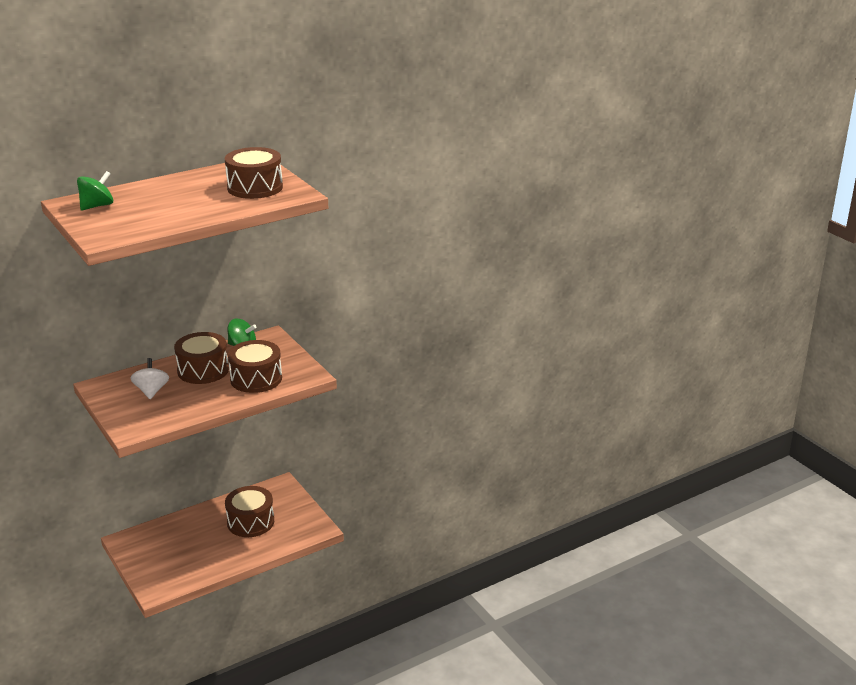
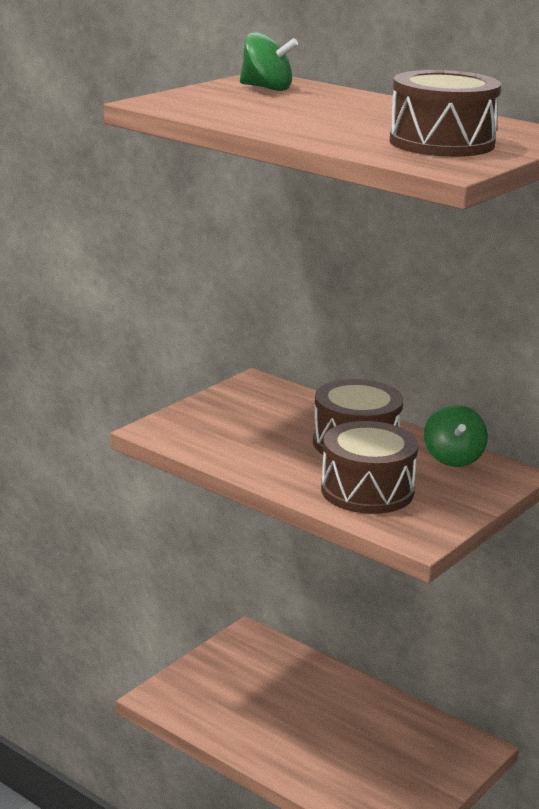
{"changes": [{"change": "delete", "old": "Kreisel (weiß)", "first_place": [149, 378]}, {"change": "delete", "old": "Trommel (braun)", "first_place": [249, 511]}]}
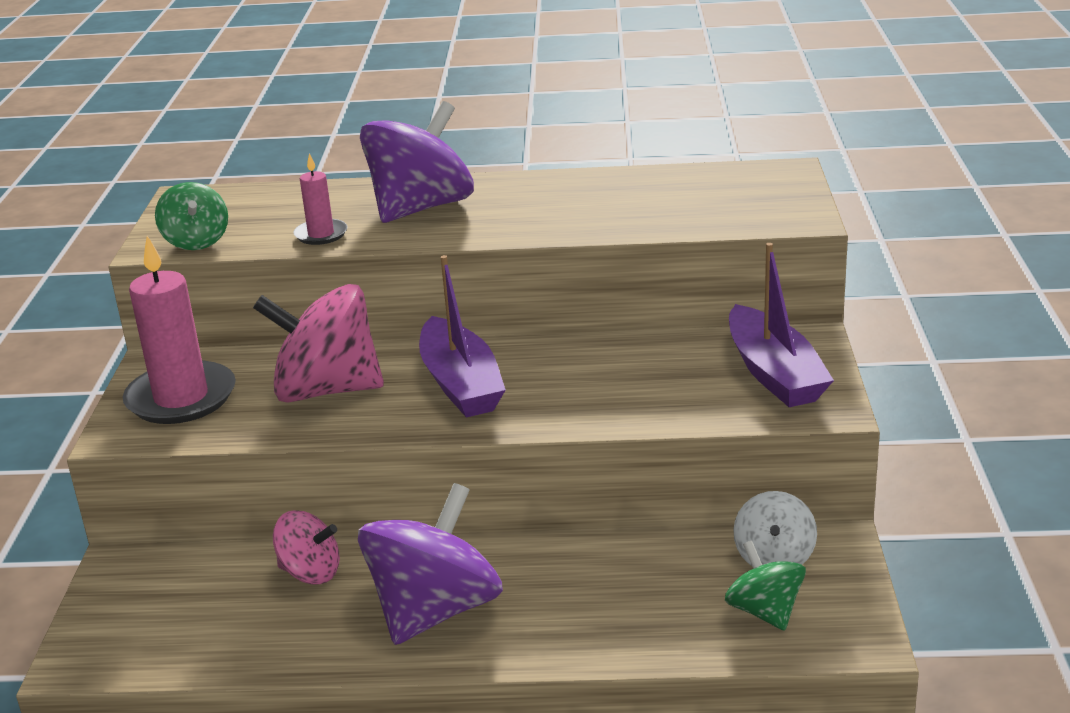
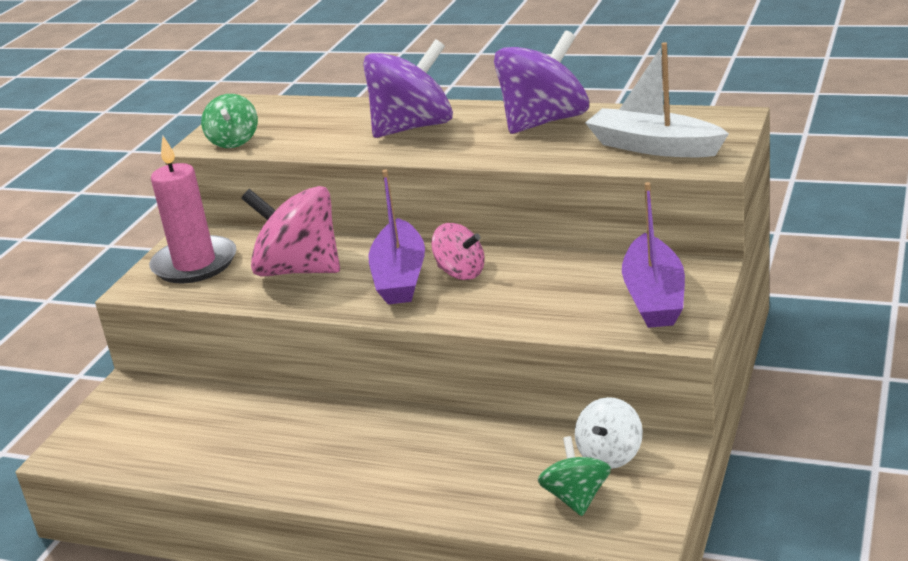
{"changes": [{"change": "move", "old": "Kreisel (rosa)", "first_place": [306, 547], "second_place": [458, 251]}, {"change": "move", "old": "Kreisel (lila)", "first_place": [430, 564], "second_place": [541, 82]}, {"change": "insert", "new": "Boot (weiß)", "second_place": [657, 99]}, {"change": "delete", "old": "Kerze (rosa)", "first_place": [320, 199]}]}
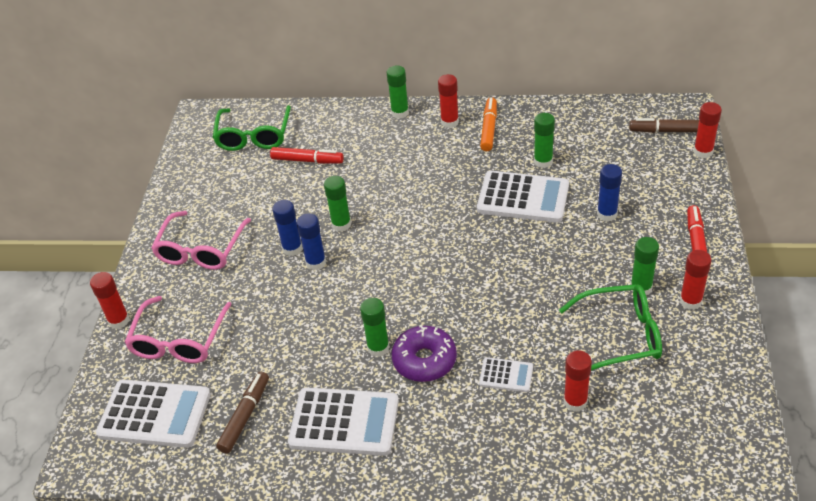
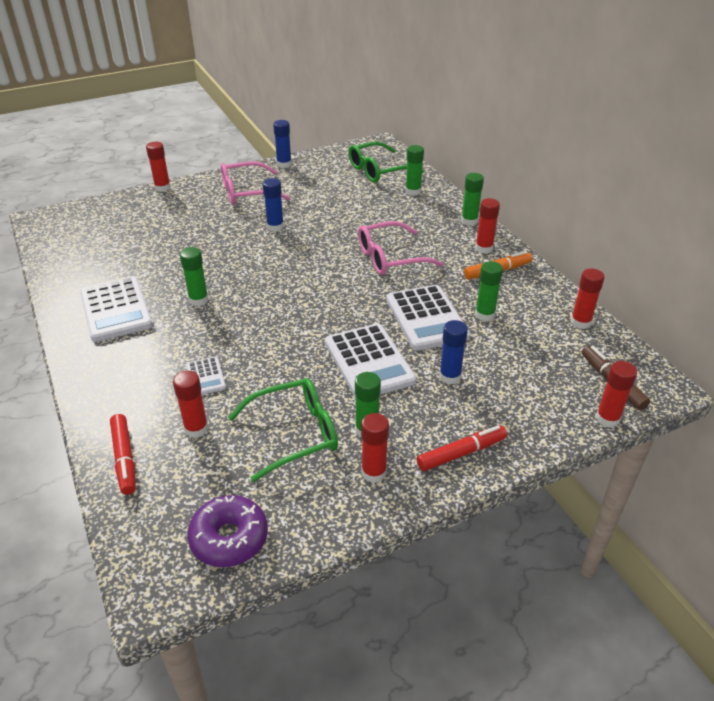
{"changes": [{"change": "move", "old": "Filzstift (rot)", "first_place": [307, 155], "second_place": [123, 454]}, {"change": "move", "old": "Donut (lila)", "first_place": [424, 353], "second_place": [227, 531]}, {"change": "rotate", "old": "Brille (grün)", "first_place": [610, 327], "second_place": [283, 430], "degrees": -75}, {"change": "move", "old": "Klebestift (blau)", "first_place": [311, 241], "second_place": [282, 144]}, {"change": "move", "old": "Taschenrechner (weiß)", "first_place": [153, 414], "second_place": [370, 361]}, {"change": "move", "old": "Brille (rosa)", "first_place": [178, 329], "second_place": [401, 248]}, {"change": "move", "old": "Klebestift (grün)", "first_place": [337, 204], "second_place": [414, 170]}, {"change": "insert", "new": "Klebestift (rot)", "second_place": [588, 298]}, {"change": "delete", "old": "Filzstift (braun)", "first_place": [242, 413]}]}
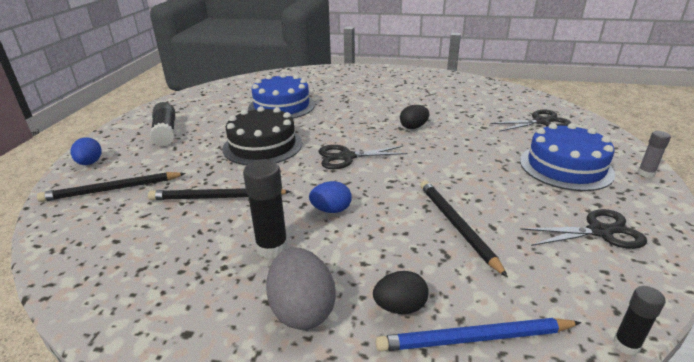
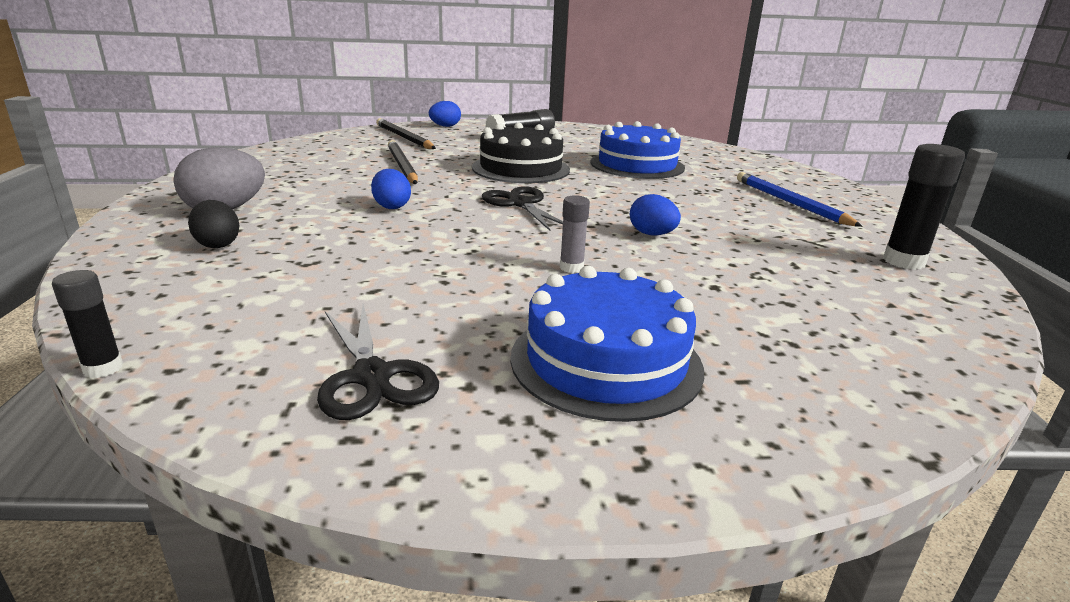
{"changes": [{"change": "move", "old": "Klebestift (grau)", "first_place": [654, 154], "second_place": [575, 234]}, {"change": "recolor", "old": "Ei (schwarz)", "new": "Ei (blau)", "first_place": [414, 117], "second_place": [655, 214]}, {"change": "move", "old": "Bleistift (blau)", "first_place": [478, 335], "second_place": [800, 199]}, {"change": "move", "old": "Klebestift (schwarz)", "first_place": [265, 209], "second_place": [924, 207]}, {"change": "delete", "old": "Bleistift (schwarz)", "first_place": [464, 229]}, {"change": "delete", "old": "Schere (schwarz)", "first_place": [530, 121]}]}
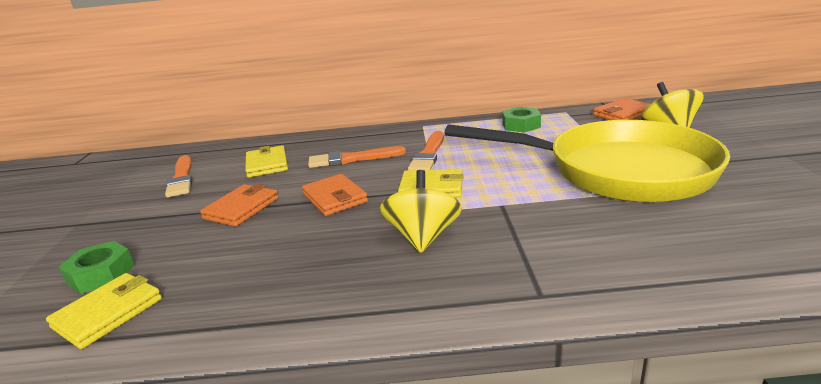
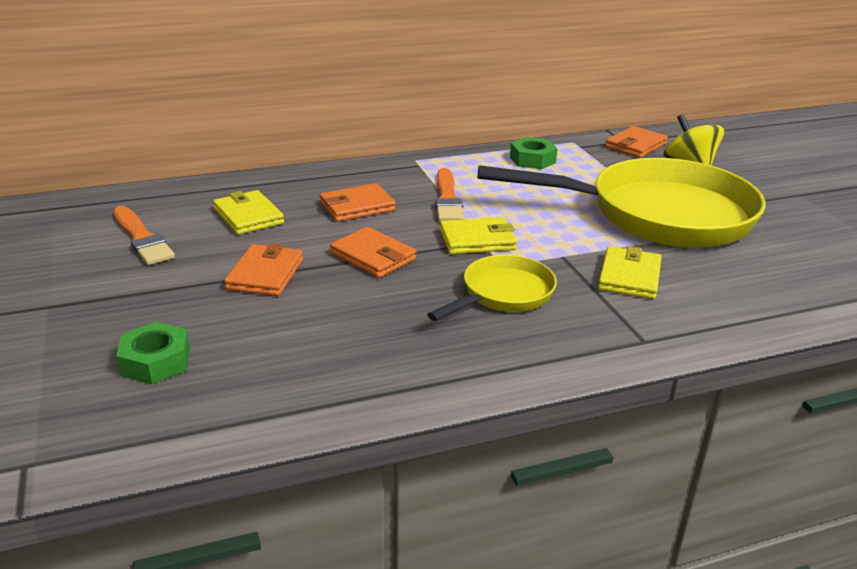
{"changes": [{"change": "replace", "old": "Pinsel (orange)", "new": "Geldbörse (orange)", "first_place": [357, 157], "second_place": [358, 202]}, {"change": "replace", "old": "Kreisel (gelb)", "new": "Pfanne (gelb)", "first_place": [421, 211], "second_place": [492, 288]}, {"change": "move", "old": "Geldbörse (gelb)", "first_place": [104, 311], "second_place": [630, 272]}]}
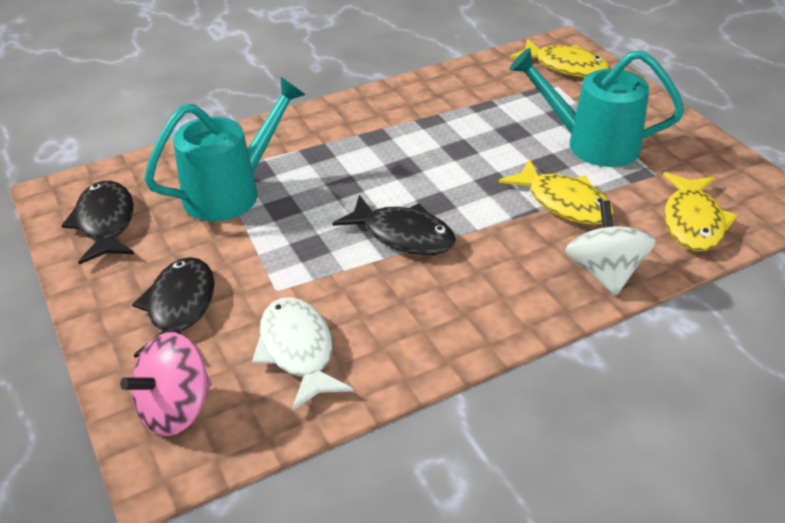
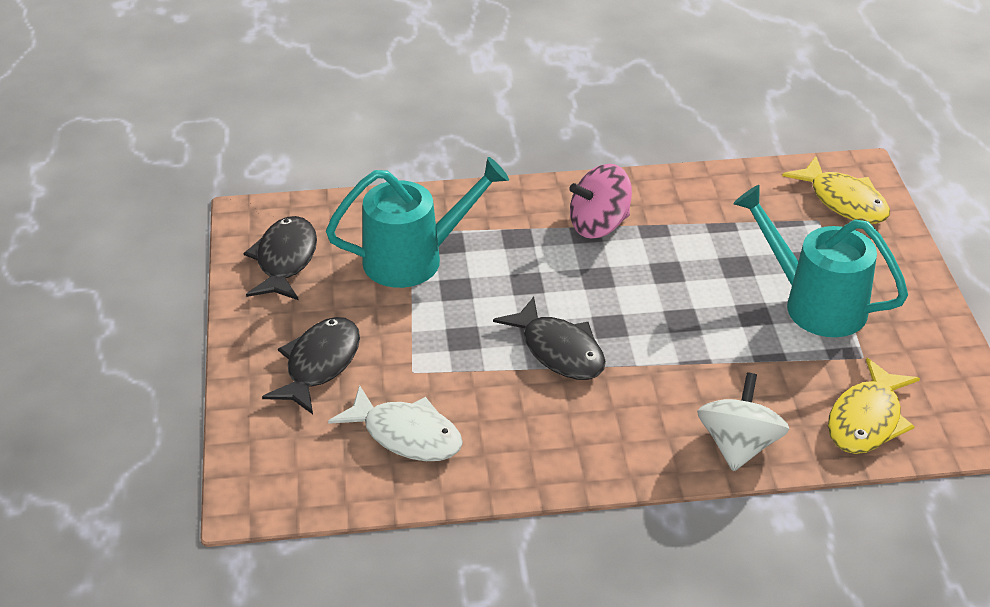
{"changes": [{"change": "rotate", "old": "Fisch (weiß)", "first_place": [302, 354], "second_place": [395, 423], "degrees": 120}, {"change": "move", "old": "Kreisel (rosa)", "first_place": [165, 384], "second_place": [601, 201]}, {"change": "delete", "old": "Fisch (gelb)", "first_place": [556, 192]}]}
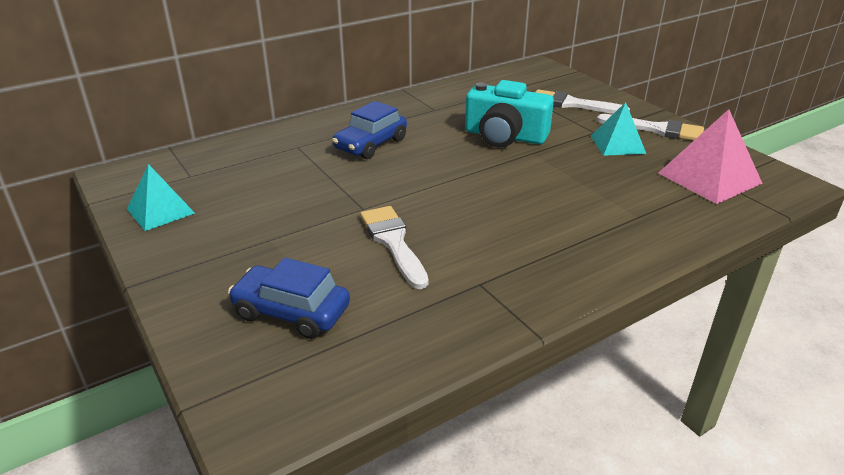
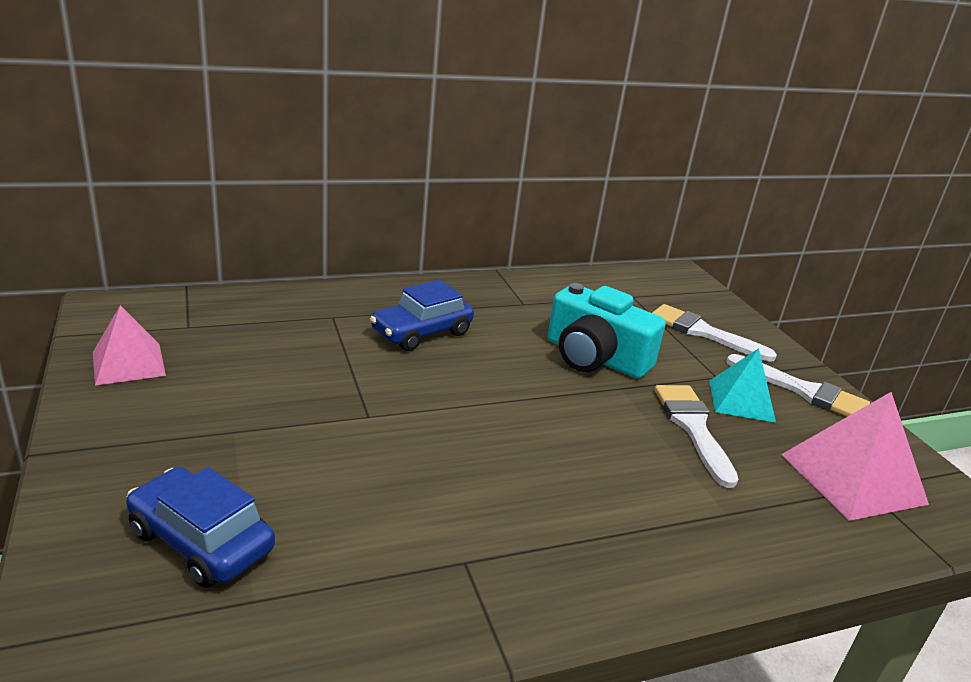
{"changes": [{"change": "recolor", "old": "Pyramide (türkis)", "new": "Pyramide (rosa)", "first_place": [161, 197], "second_place": [129, 345]}, {"change": "move", "old": "Pinsel (weiß)", "first_place": [394, 247], "second_place": [697, 436]}]}
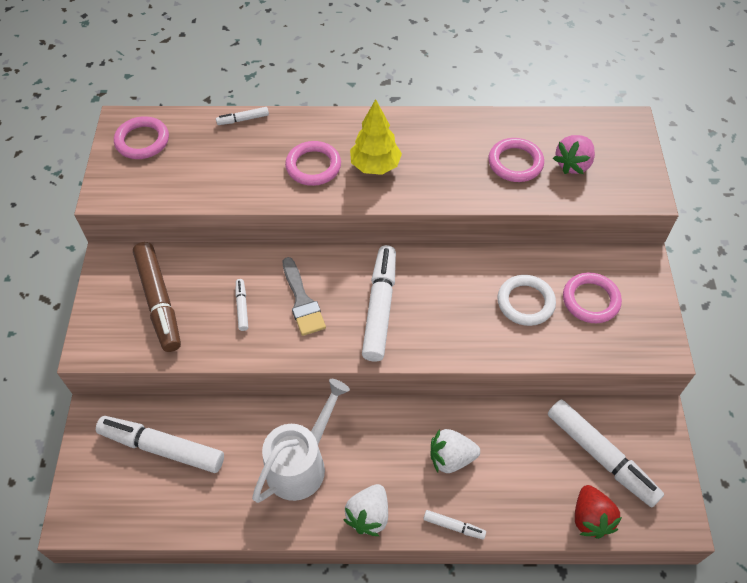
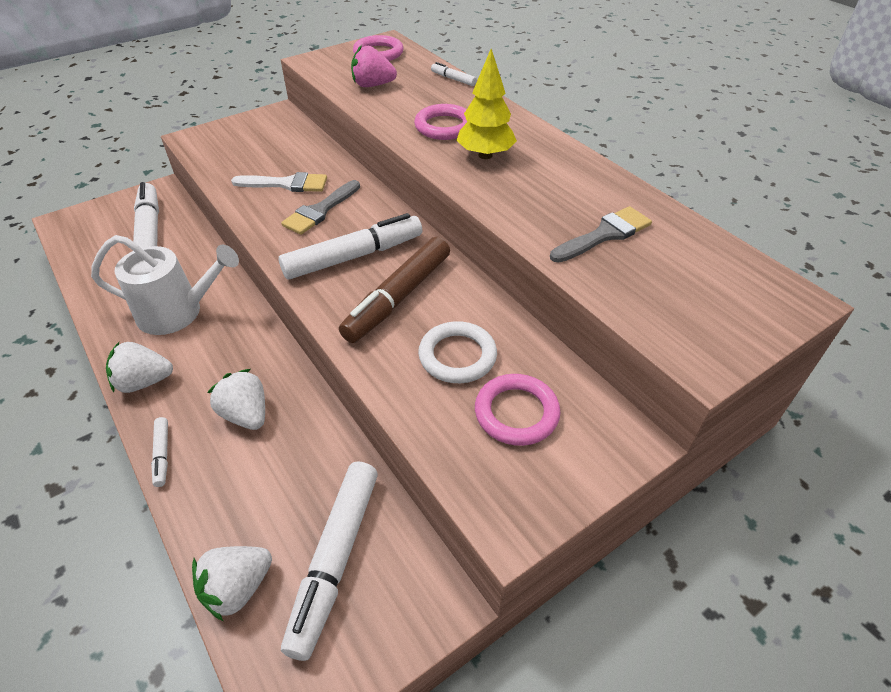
{"changes": [{"change": "recolor", "old": "Erdbeere (rot)", "new": "Erdbeere (weiß)", "first_place": [598, 512], "second_place": [232, 583]}, {"change": "replace", "old": "Filzstift (weiß)", "new": "Pinsel (weiß)", "first_place": [241, 305], "second_place": [279, 182]}, {"change": "move", "old": "Filzstift (braun)", "first_place": [157, 297], "second_place": [394, 289]}, {"change": "move", "old": "Erdbeere (rosa)", "first_place": [574, 154], "second_place": [374, 66]}, {"change": "replace", "old": "Ring (rosa)", "new": "Pinsel (grau)", "first_place": [516, 160], "second_place": [601, 234]}]}
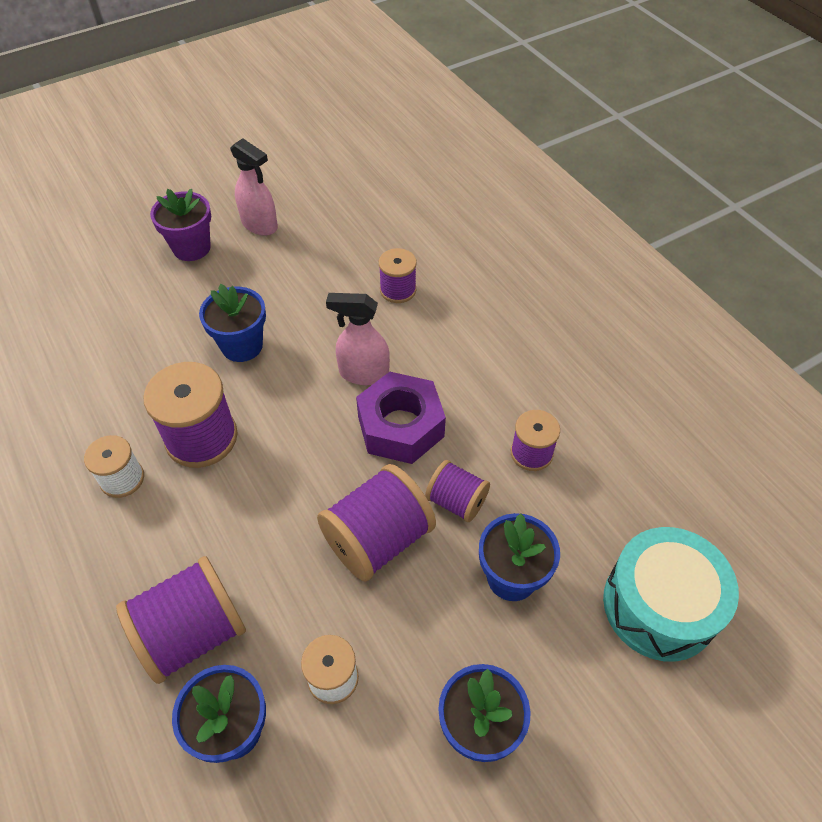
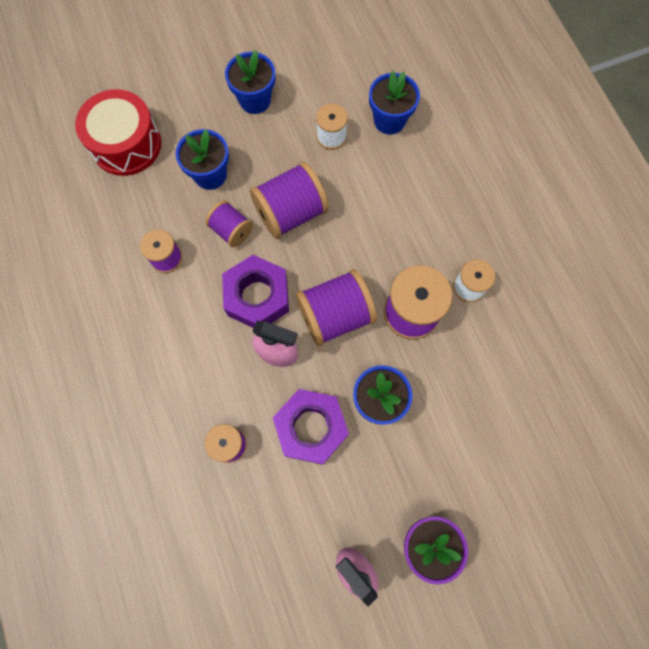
{"changes": [{"change": "recolor", "old": "Trommel (türkis)", "new": "Trommel (rot)", "first_place": [671, 594], "second_place": [118, 132]}, {"change": "insert", "new": "Sechskantmutter (lila)", "second_place": [311, 427]}, {"change": "move", "old": "Garnrolle (lila)", "first_place": [181, 620], "second_place": [336, 307]}]}
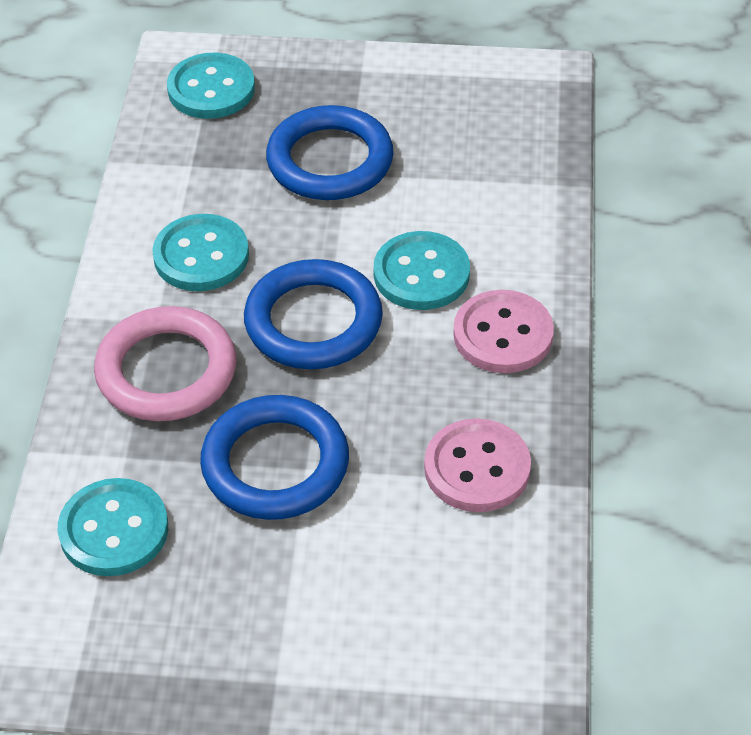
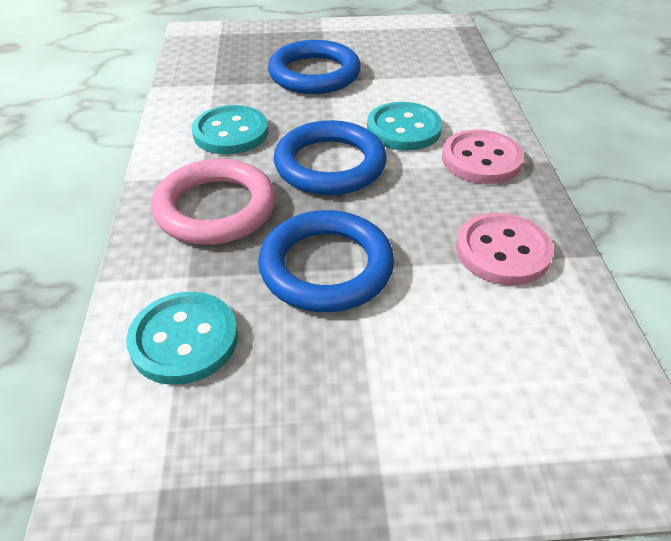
{"changes": [{"change": "delete", "old": "Knopf (türkis)", "first_place": [211, 86]}]}
